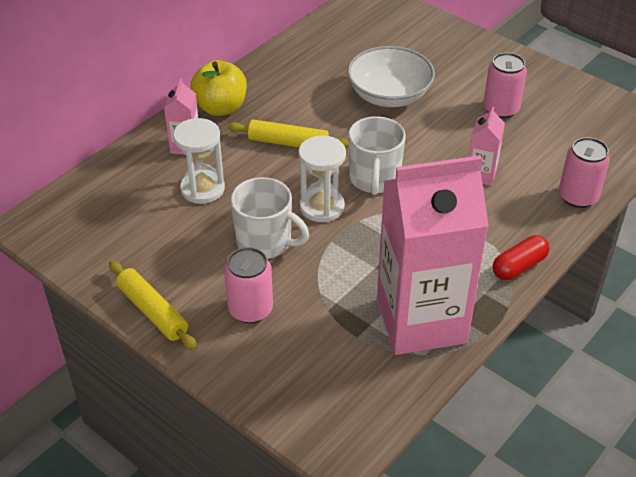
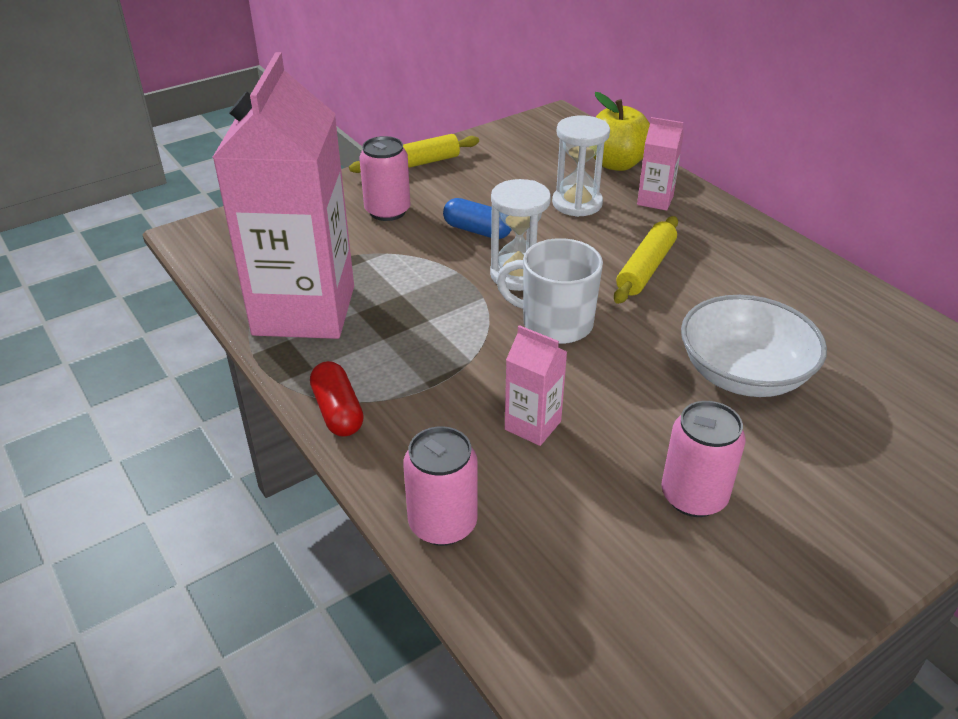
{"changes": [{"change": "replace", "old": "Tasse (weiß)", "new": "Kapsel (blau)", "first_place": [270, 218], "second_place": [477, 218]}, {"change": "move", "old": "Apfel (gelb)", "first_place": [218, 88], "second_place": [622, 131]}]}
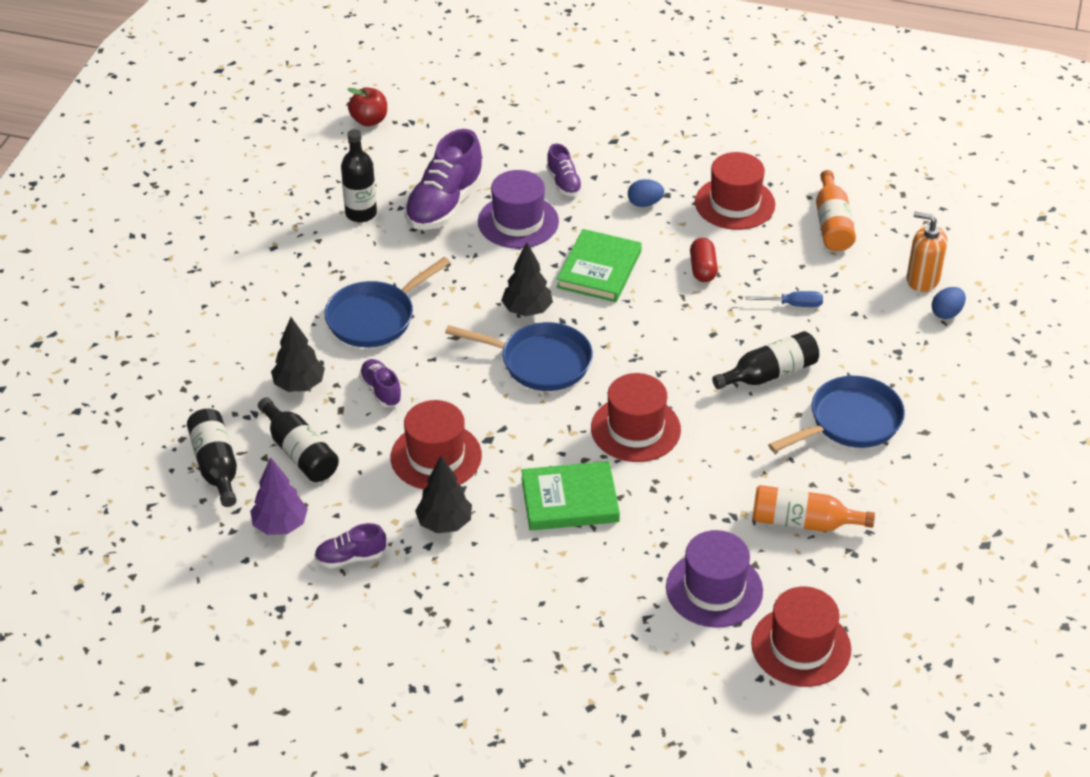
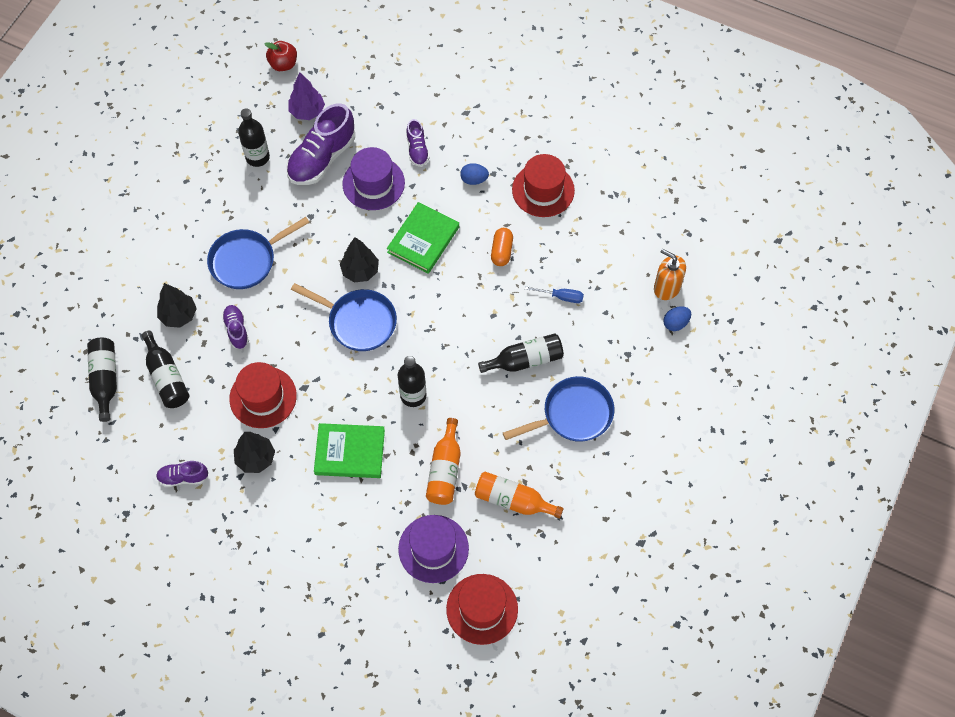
{"changes": [{"change": "move", "old": "Baum (lila)", "first_place": [279, 496], "second_place": [306, 96]}, {"change": "replace", "old": "Hut (rot)", "new": "Flasche (schwarz)", "first_place": [636, 417], "second_place": [412, 381]}, {"change": "move", "old": "Flasche (orange)", "first_place": [836, 210], "second_place": [443, 461]}, {"change": "recolor", "old": "Kapsel (rot)", "new": "Kapsel (orange)", "first_place": [704, 260], "second_place": [502, 247]}]}
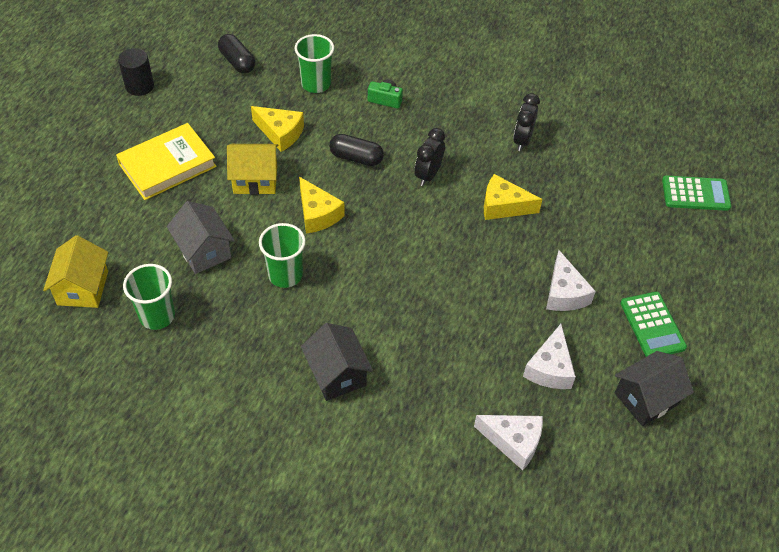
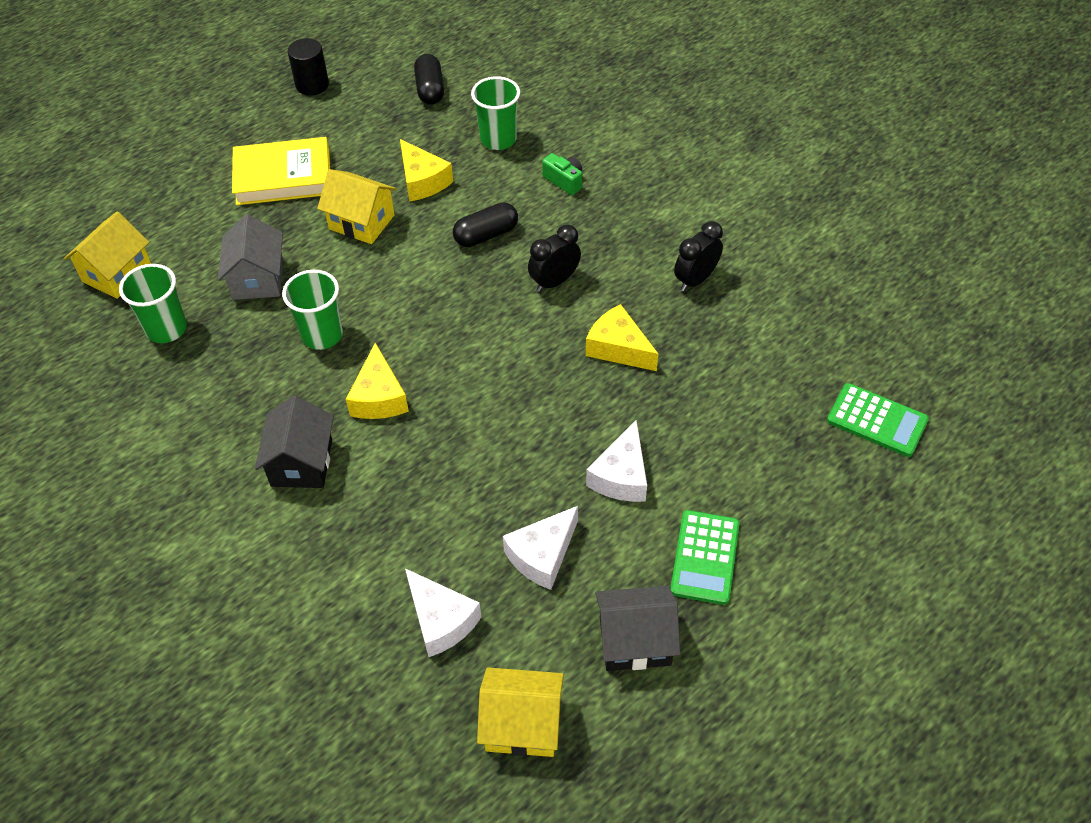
{"changes": [{"change": "move", "old": "Käse (gelb)", "first_place": [322, 205], "second_place": [377, 381]}, {"change": "rotate", "old": "Kapsel (schwarz)", "first_place": [356, 150], "second_place": [485, 224], "degrees": -75}, {"change": "insert", "new": "Haus (gelb)", "second_place": [520, 712]}]}
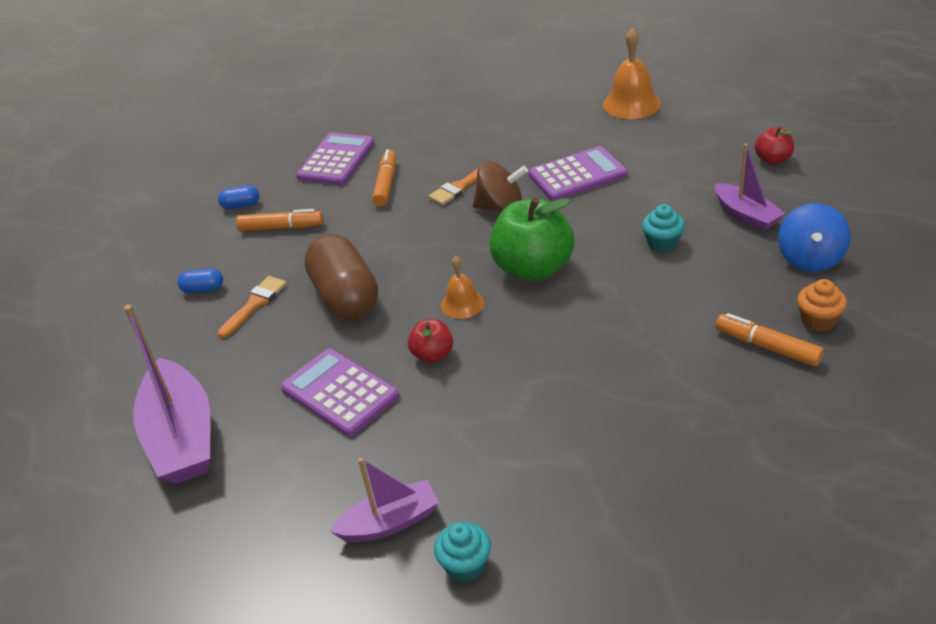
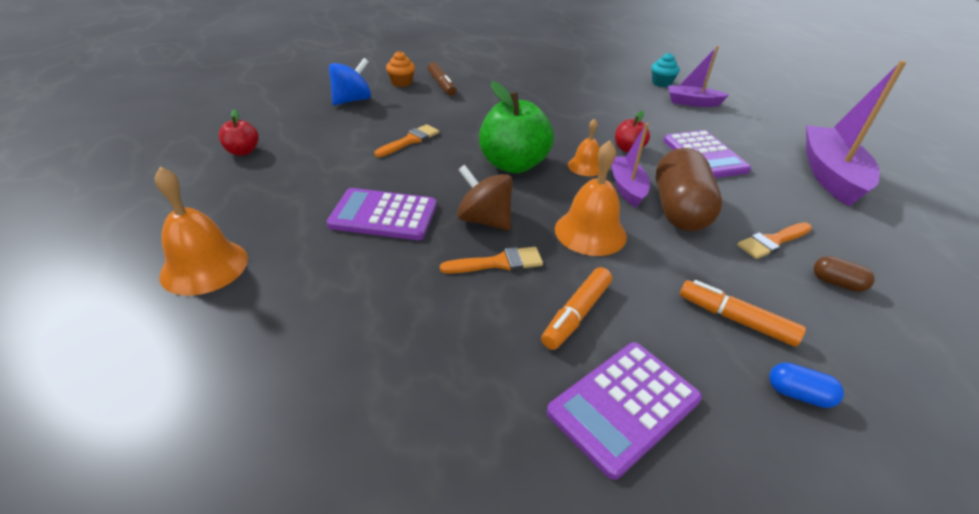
{"changes": [{"change": "replace", "old": "Muffin (türkis)", "new": "Pinsel (orange)", "first_place": [663, 228], "second_place": [406, 140]}, {"change": "recolor", "old": "Filzstift (orange)", "new": "Filzstift (braun)", "first_place": [770, 340], "second_place": [442, 79]}, {"change": "insert", "new": "Glocke (orange)", "second_place": [591, 198]}, {"change": "move", "old": "Boot (lila)", "first_place": [750, 187], "second_place": [631, 165]}, {"change": "recolor", "old": "Kapsel (blau)", "new": "Kapsel (braun)", "first_place": [200, 280], "second_place": [844, 274]}]}
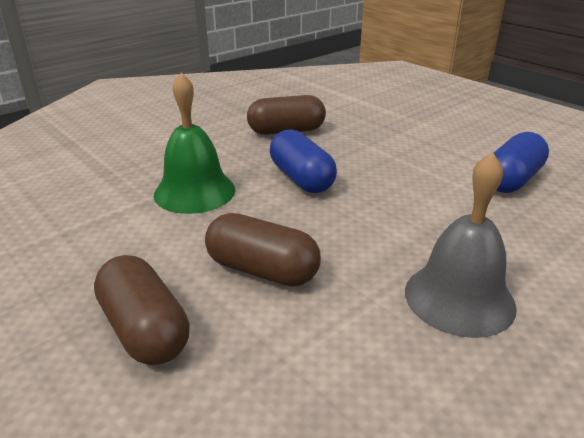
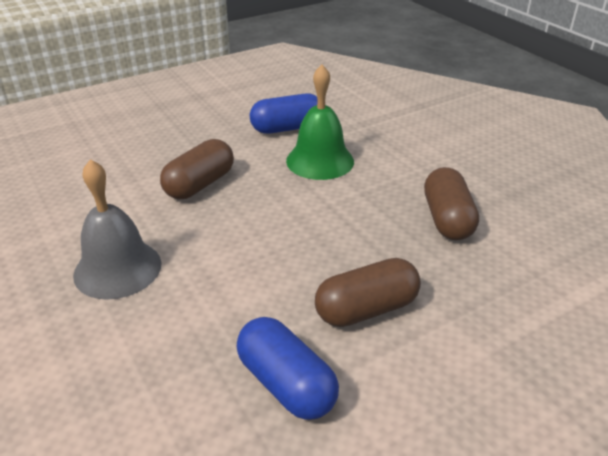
{"changes": [{"change": "move", "old": "Kapsel (blau)", "first_place": [303, 161], "second_place": [283, 113]}, {"change": "move", "old": "Kapsel (braun)", "first_place": [142, 310], "second_place": [368, 292]}]}
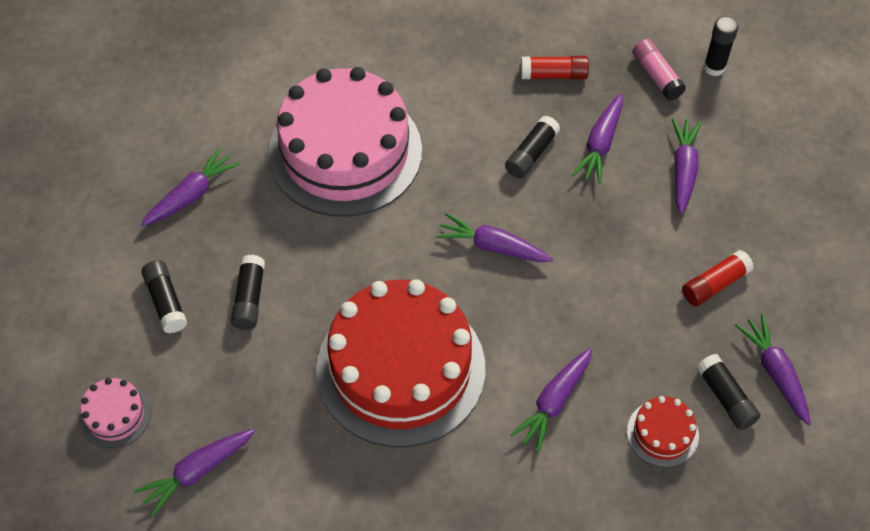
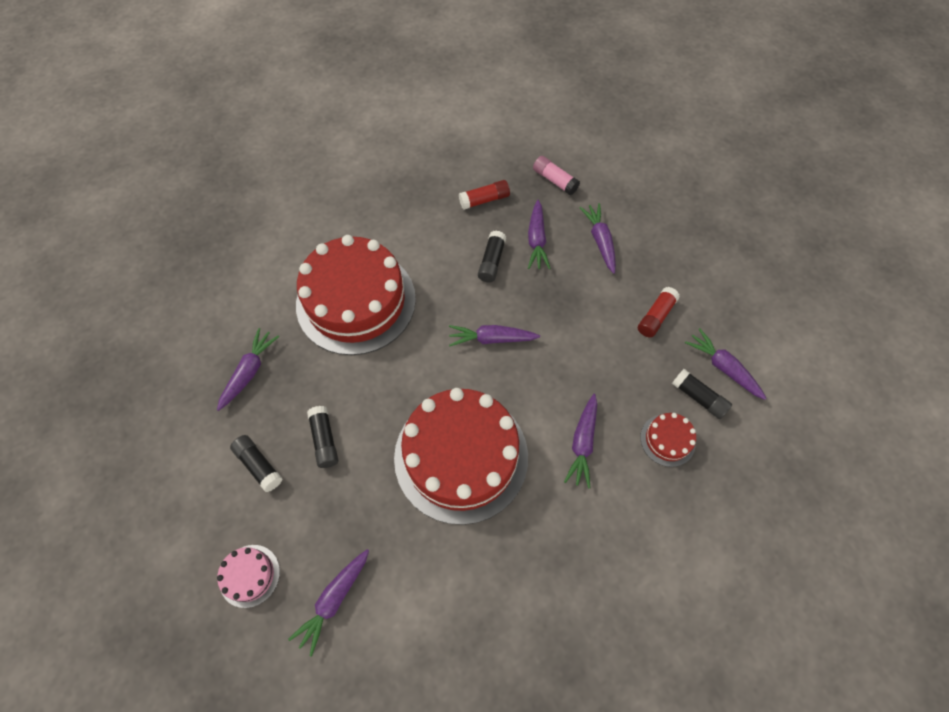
{"changes": [{"change": "recolor", "old": "Kuchen (rosa)", "new": "Kuchen (rot)", "first_place": [345, 142], "second_place": [356, 295]}, {"change": "delete", "old": "Klebestift (schwarz)", "first_place": [721, 46]}]}
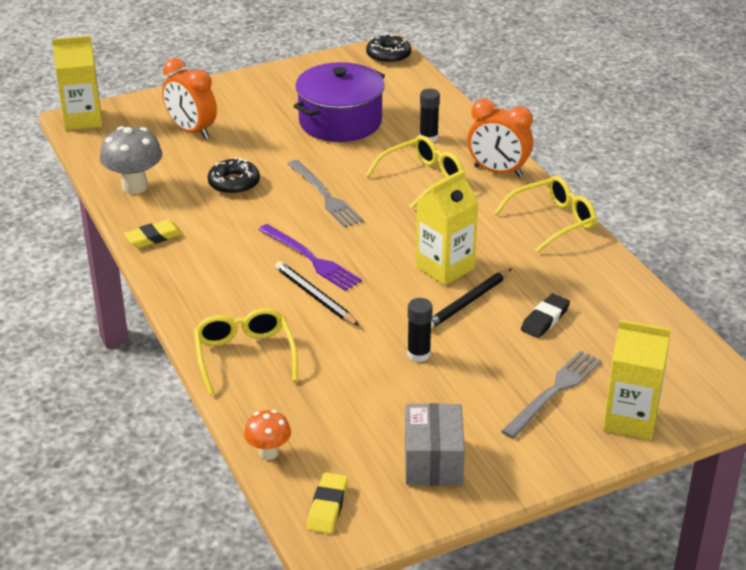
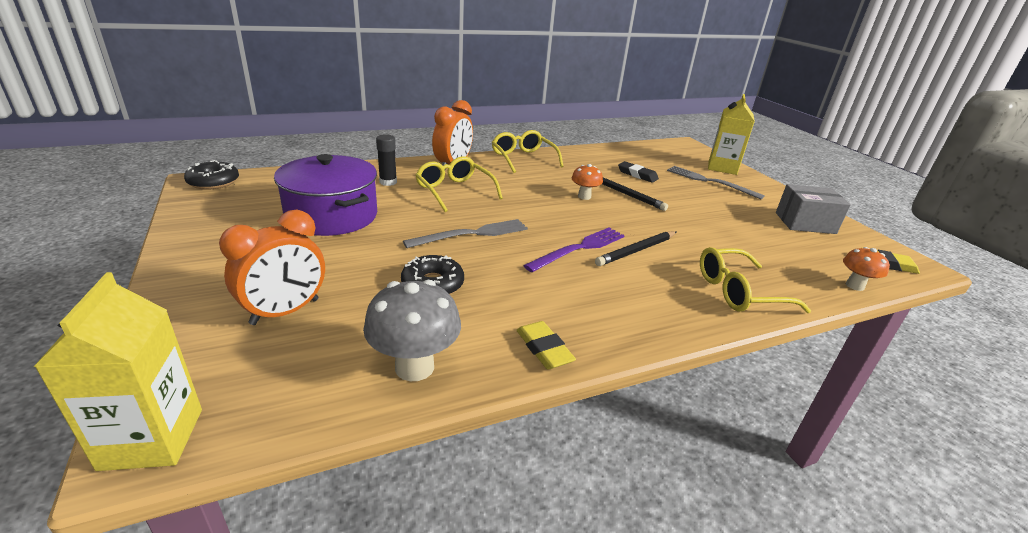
{"changes": [{"change": "replace", "old": "Getränkekarton (gelb)", "new": "Pilz (orange)", "first_place": [447, 227], "second_place": [587, 182]}, {"change": "delete", "old": "Klebestift (schwarz)", "first_place": [420, 330]}]}
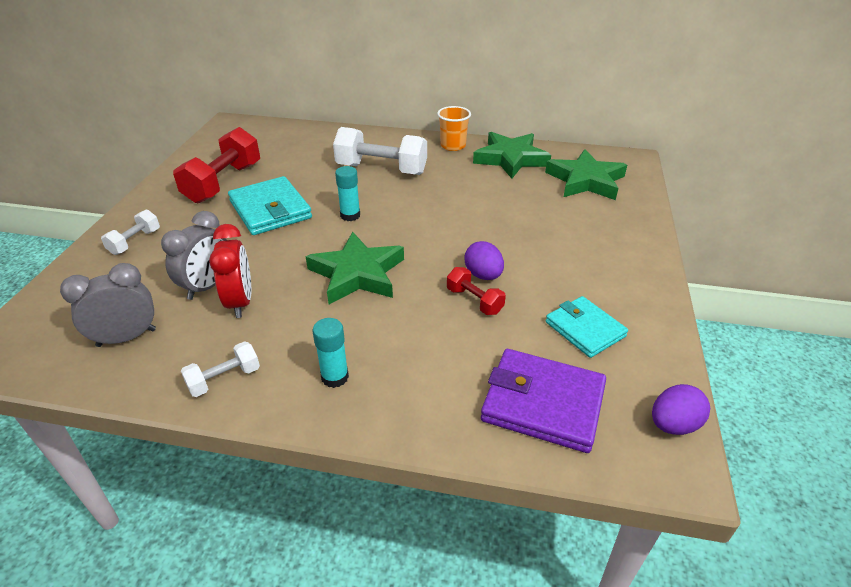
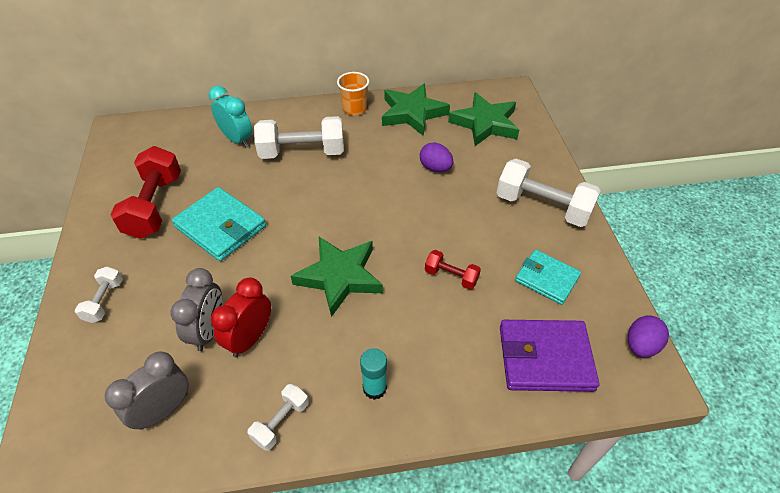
{"changes": [{"change": "insert", "new": "Wecker (türkis)", "second_place": [230, 117]}, {"change": "rotate", "old": "Wecker (rot)", "first_place": [230, 271], "second_place": [241, 317], "degrees": -120}, {"change": "move", "old": "Ei (lila)", "first_place": [484, 260], "second_place": [436, 157]}, {"change": "insert", "new": "Hantel (weiß)", "second_place": [549, 193]}, {"change": "delete", "old": "Klebestift (türkis)", "first_place": [347, 193]}]}
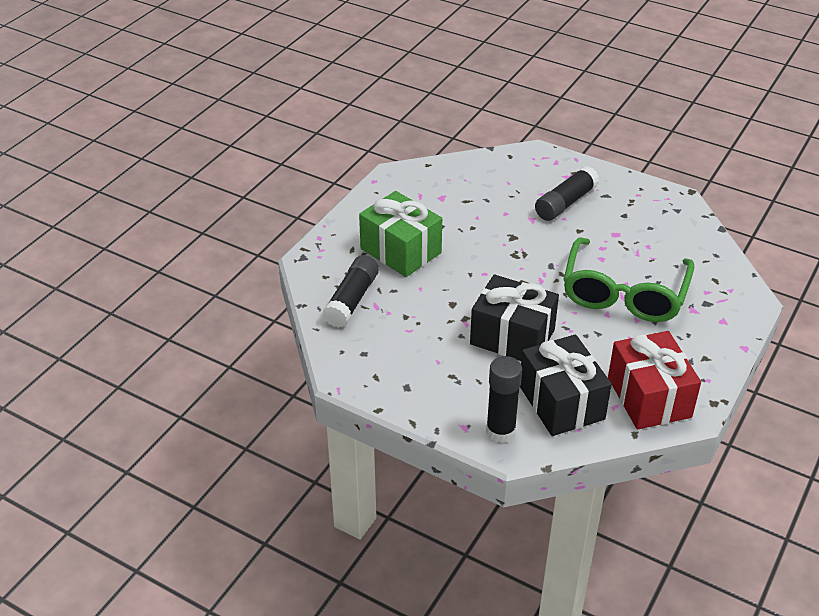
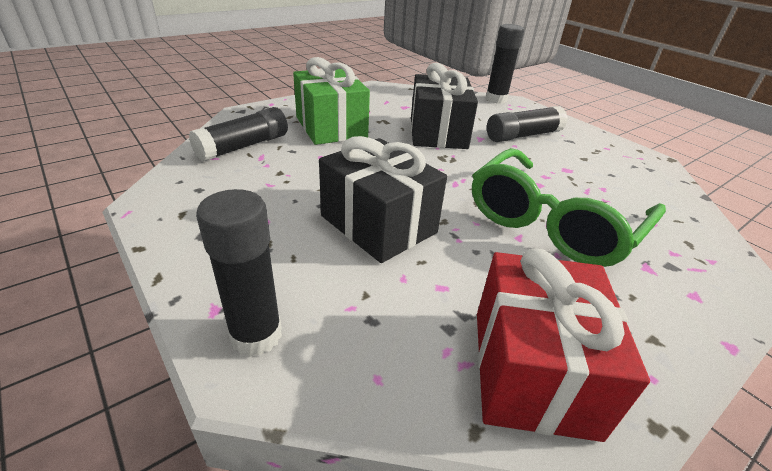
{"changes": [{"change": "move", "old": "Geschenk (schwarz)", "first_place": [566, 385], "second_place": [444, 106]}, {"change": "insert", "new": "Klebestift (schwarz)", "second_place": [504, 64]}]}
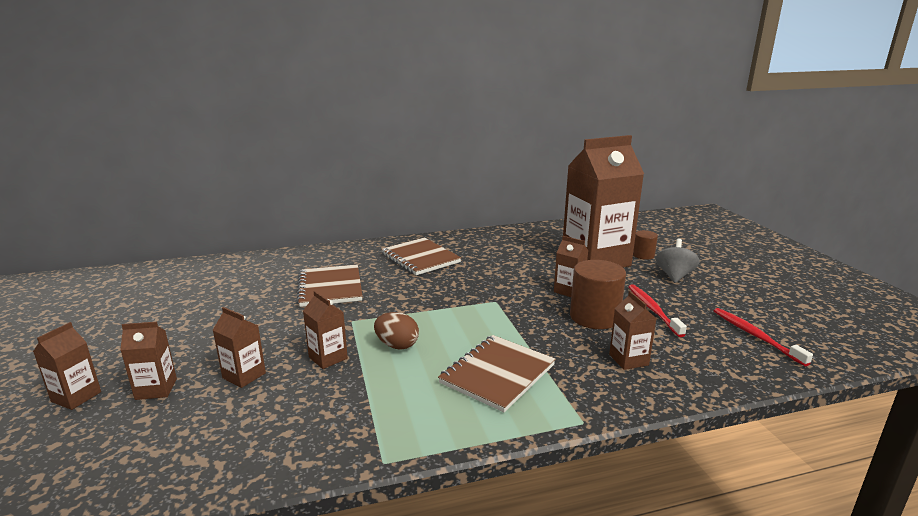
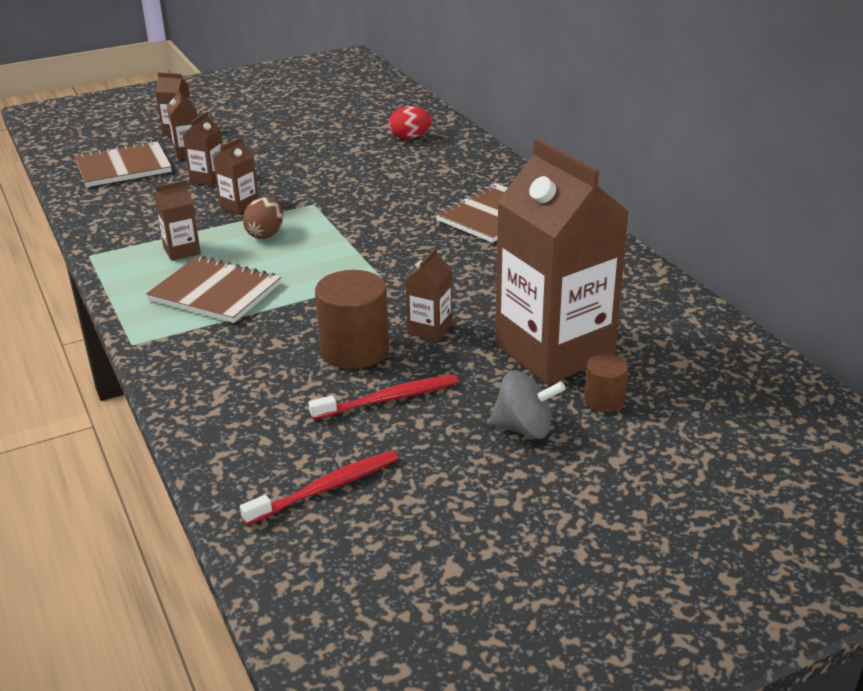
{"changes": [{"change": "move", "old": "Notizbuch (braun)", "first_place": [329, 285], "second_place": [123, 164]}, {"change": "move", "old": "Getränkekarton (braun)", "first_place": [633, 330], "second_place": [178, 220]}, {"change": "insert", "new": "Ei (rot)", "second_place": [410, 122]}]}
